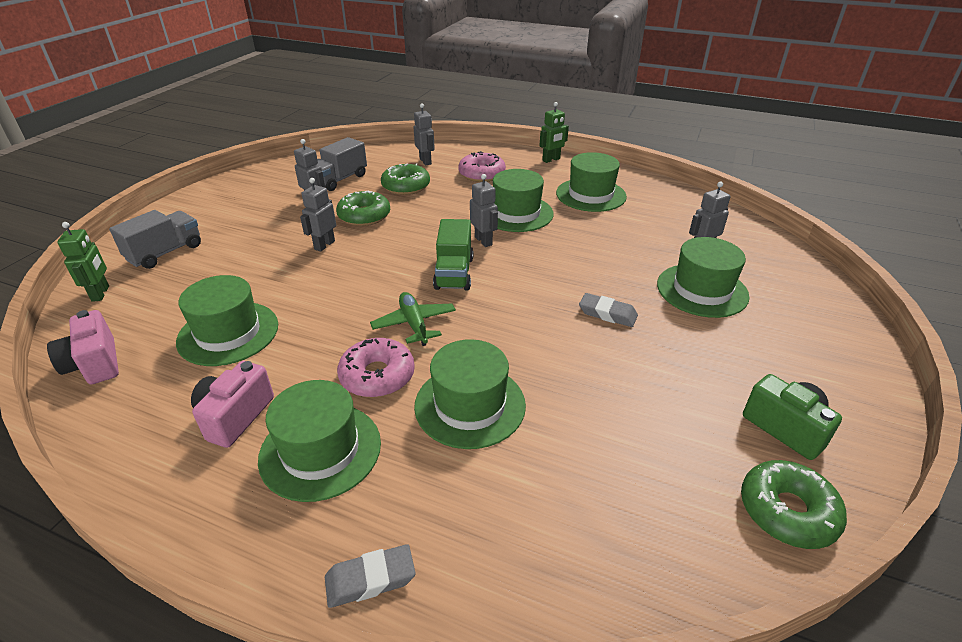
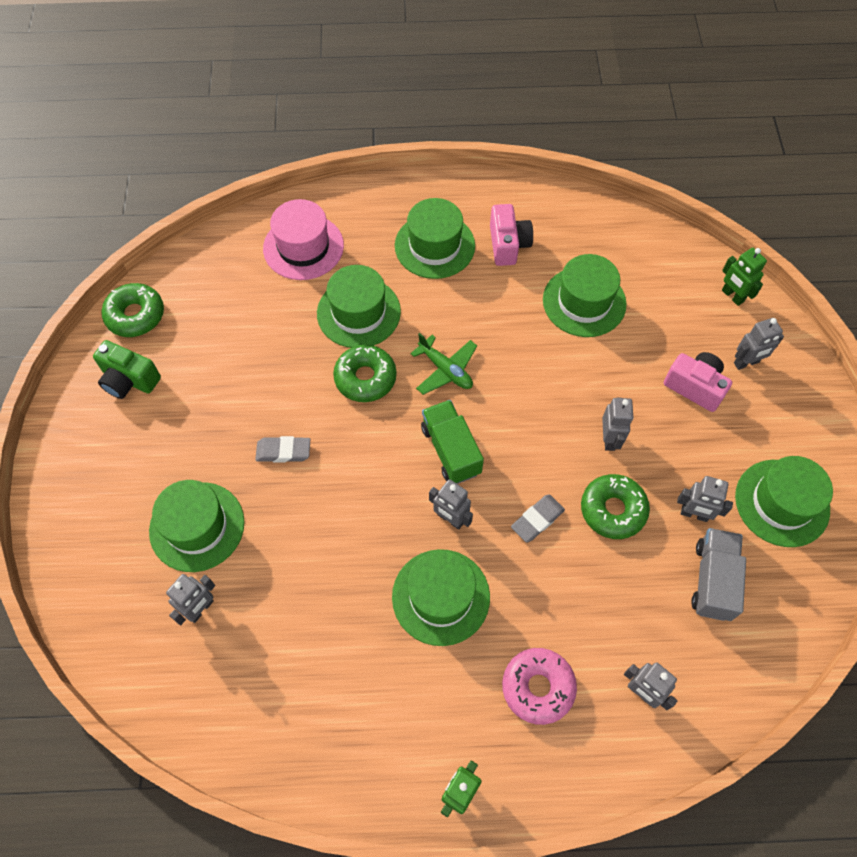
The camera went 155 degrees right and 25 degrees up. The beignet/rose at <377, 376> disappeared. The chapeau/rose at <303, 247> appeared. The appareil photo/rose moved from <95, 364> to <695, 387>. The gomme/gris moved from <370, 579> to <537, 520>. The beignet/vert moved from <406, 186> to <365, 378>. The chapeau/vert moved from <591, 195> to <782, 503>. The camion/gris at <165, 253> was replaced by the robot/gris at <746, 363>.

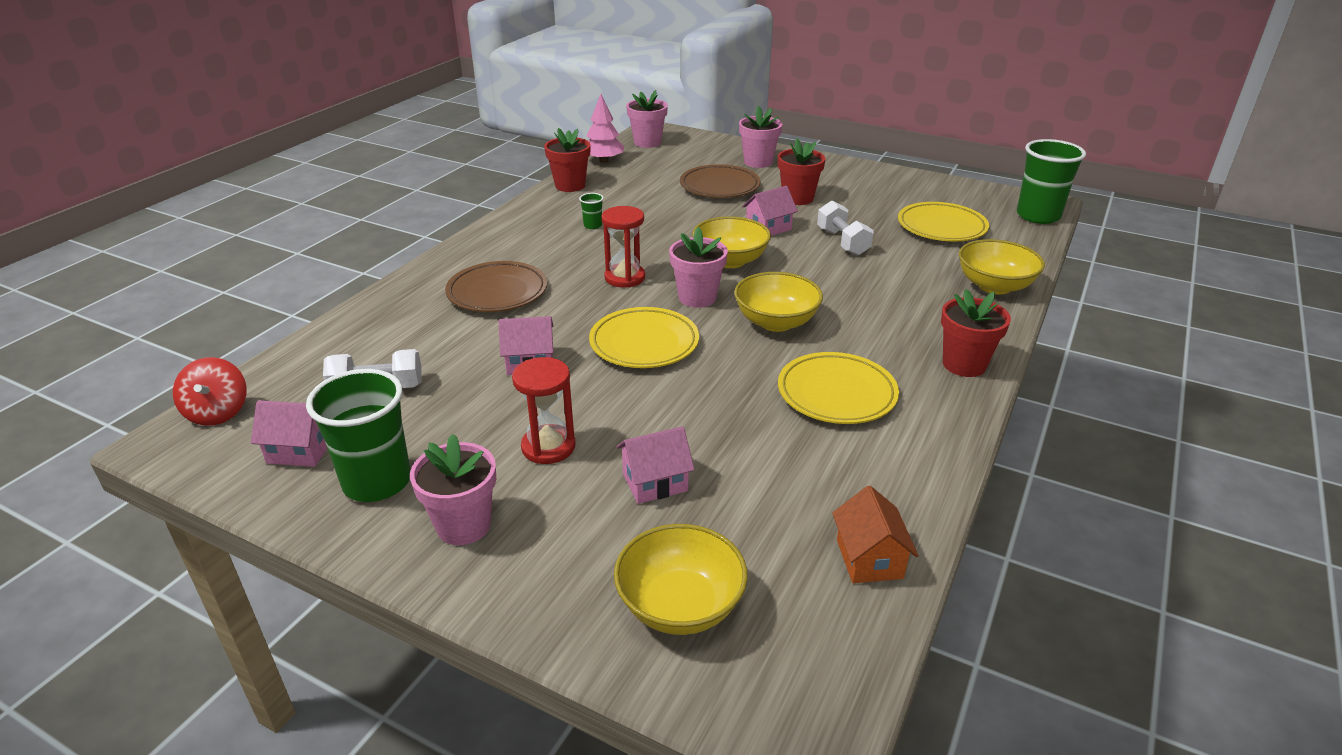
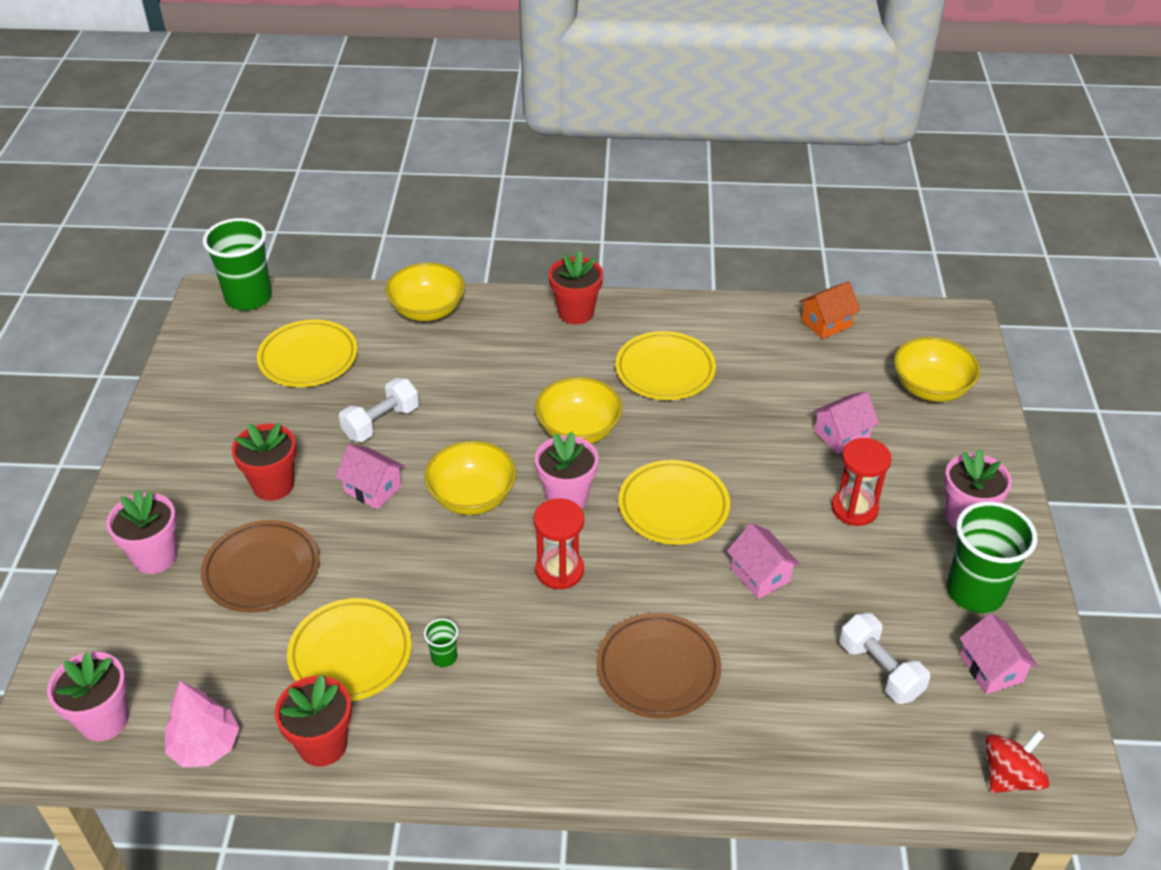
The camera went 115 degrees left and 10 degrees up. The assiette/jaune at <350, 654> appeared. The maison/rose at <655, 482> turned 75 degrees counterclockwise.

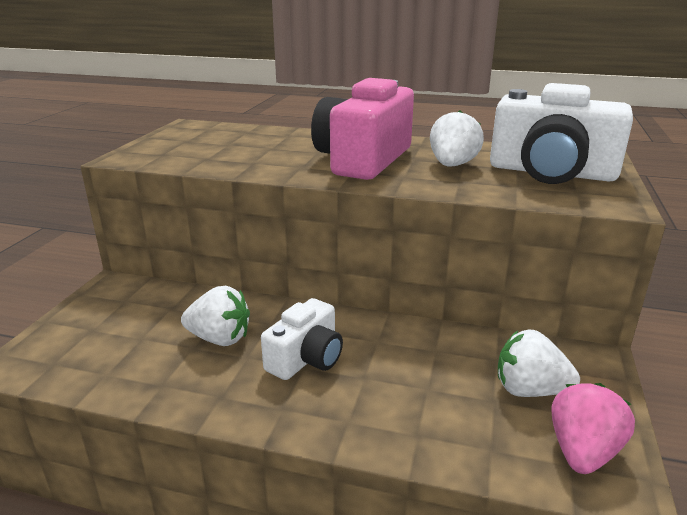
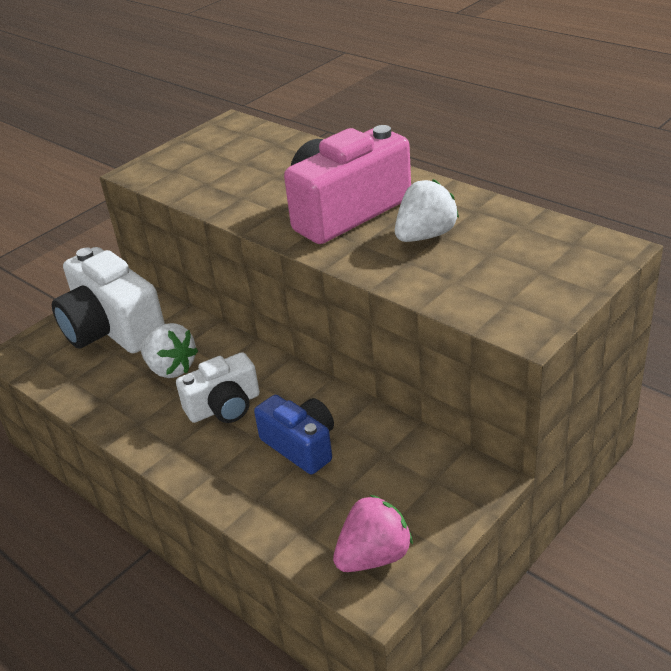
The camera went 30 degrees right and 10 degrees up. The fraise/blanc at <529, 390> disappeared. The appareil photo/bleu at <301, 446> appeared. The appareil photo/blanc moved from <551, 172> to <112, 329>.

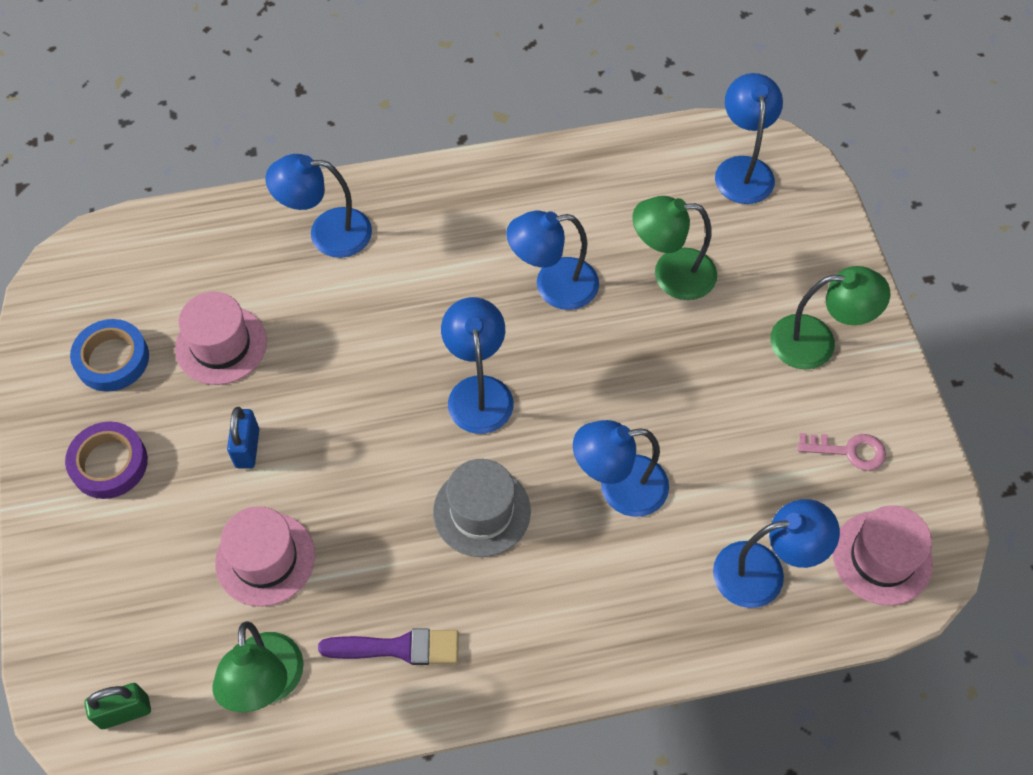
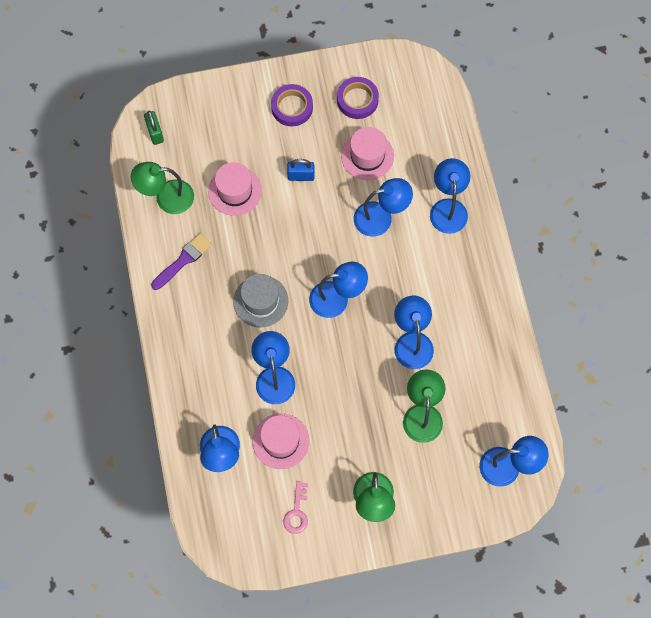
The camera went 90 degrees right and 10 degrees up. The lampe/bleu at <381, 217> appeared. The chapeau/rose moved from <882, 558> to <280, 441>. The ruban adhésif/bleu at <112, 359> became the ruban adhésif/violet at <357, 100>. The pinceau/violet at <398, 648> turned 135 degrees counterclockwise.

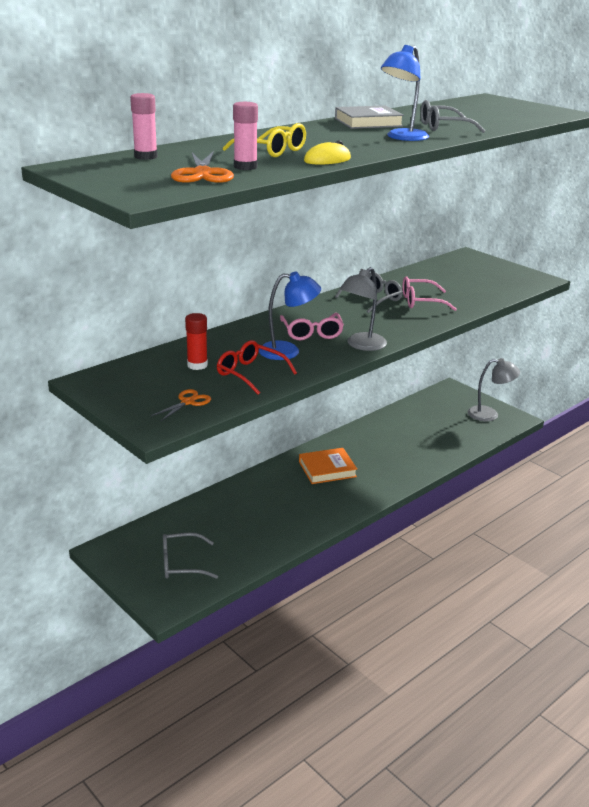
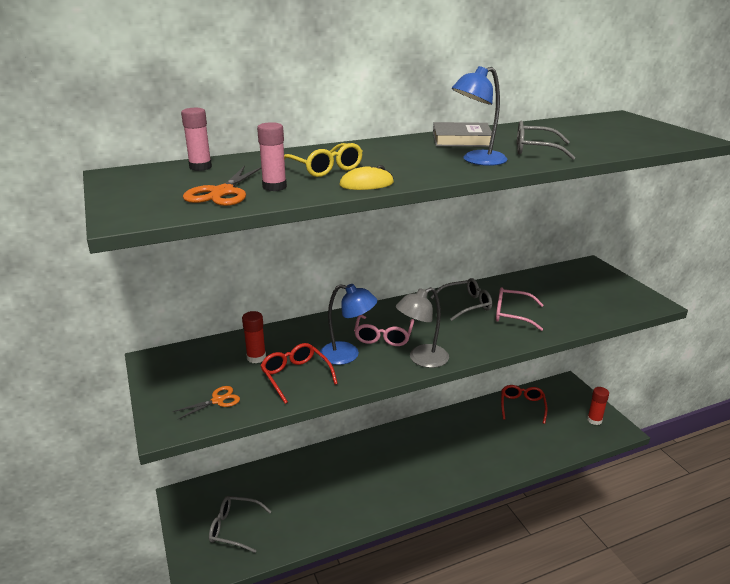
The camera went 20 degrees right and 0 degrees up. The livre/orange at <327, 469> disappeared. The lunettes/rouge at <522, 406> appeared. The lampe/gris at <489, 414> was replaced by the bâton de colle/rouge at <594, 420>.

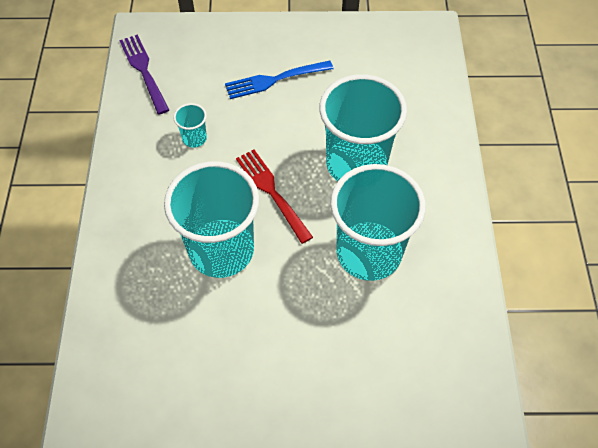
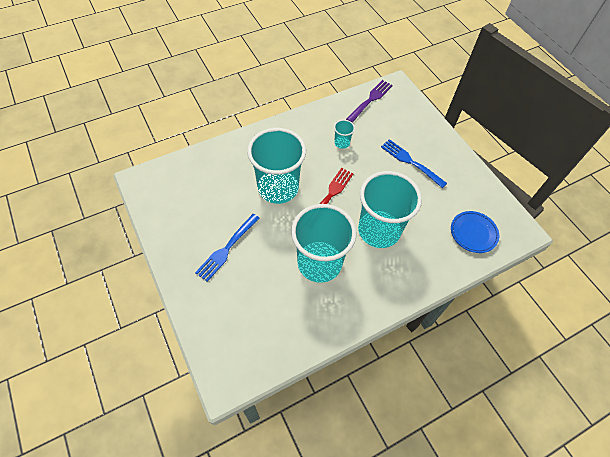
The camera went 60 degrees right and 0 degrees up. The fourchette/bleu at <227, 248> appeared. The assiette/bleu at <473, 233> appeared.

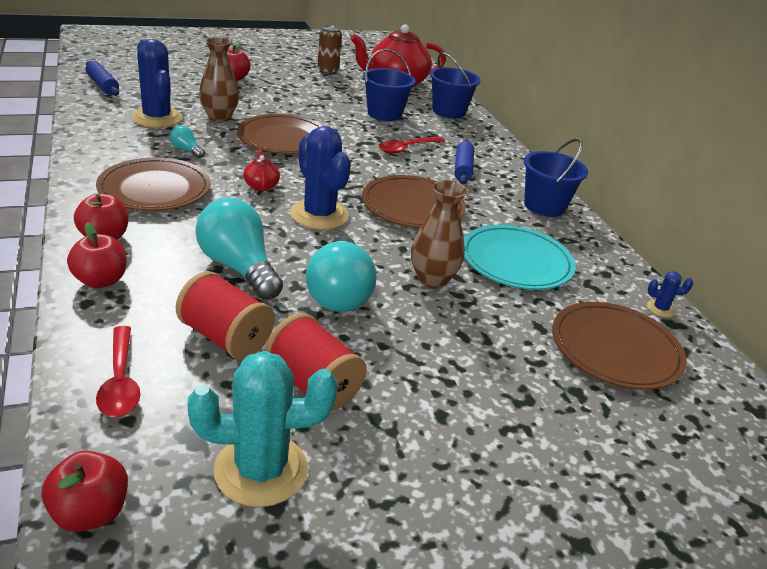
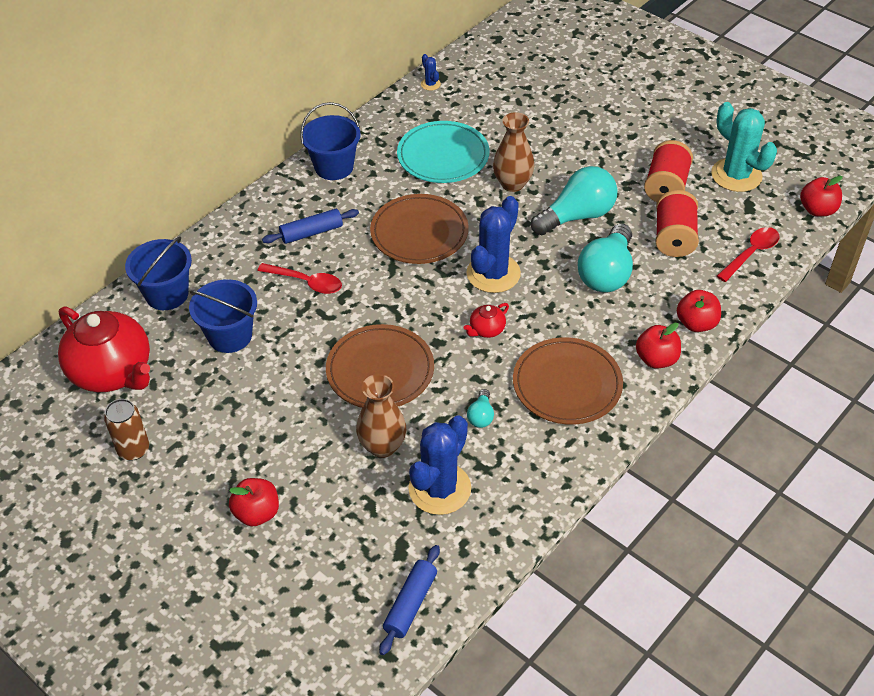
The camera went 115 degrees left and 15 degrees up. The assiette/marron at <615, 349> disappeared.

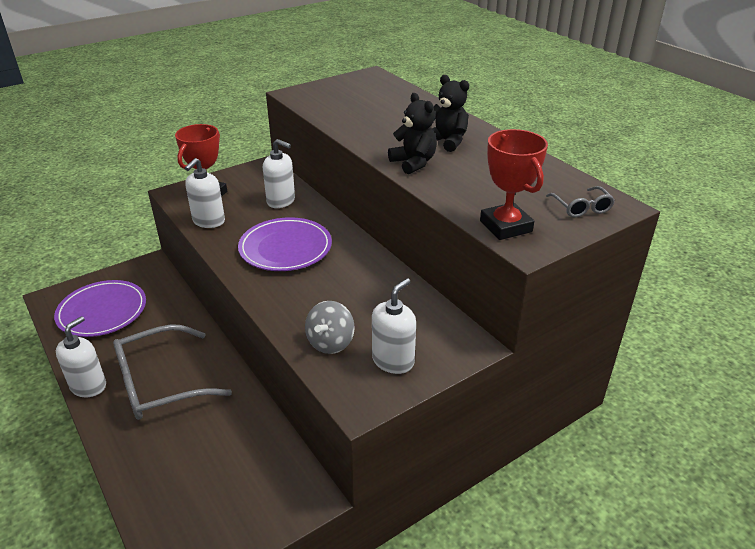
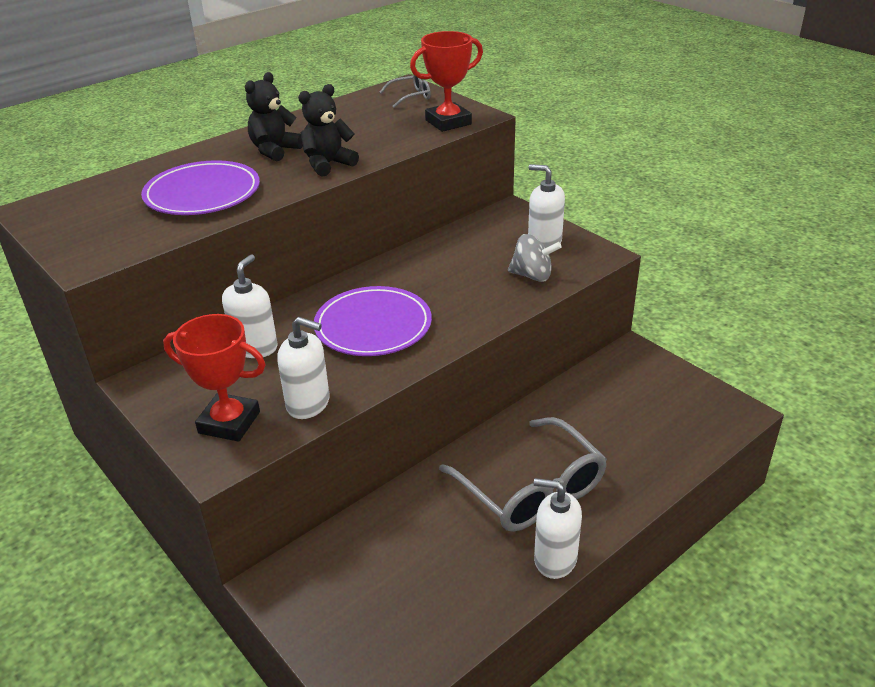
The camera went 95 degrees left and 0 degrees up. The assiette/violet moved from <102, 311> to <202, 193>.

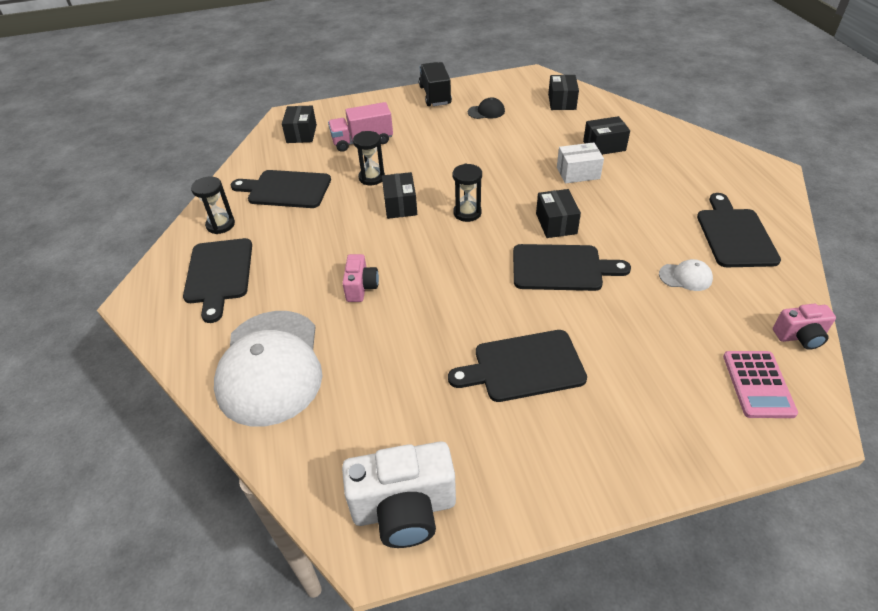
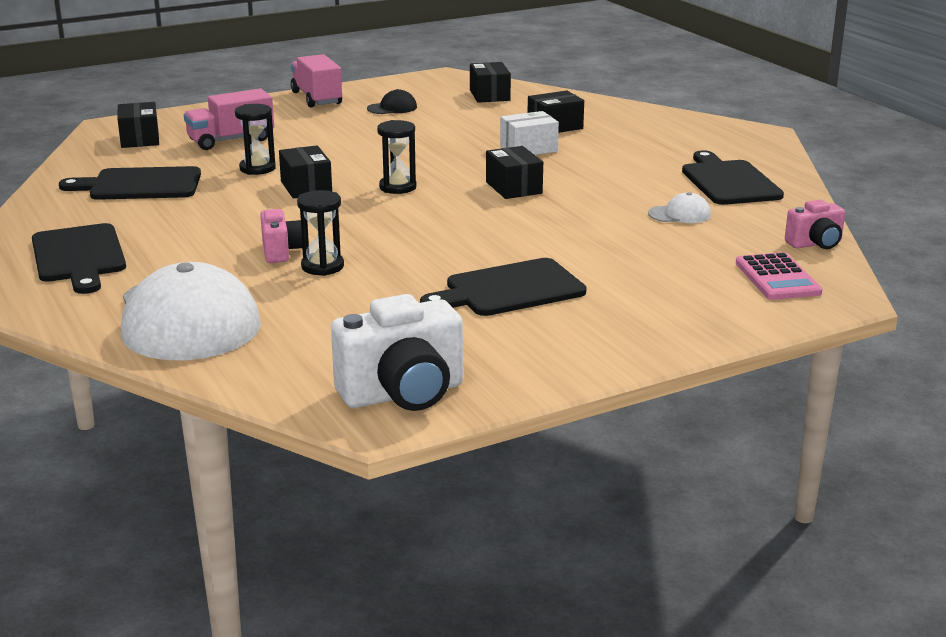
The camera went 15 degrees left and 20 degrees down. The planche à découper/noir at <561, 268> disappeared. The sablier/noir moved from <220, 225> to <322, 266>. The camion/noir at <435, 95> became the camion/rose at <317, 98>.

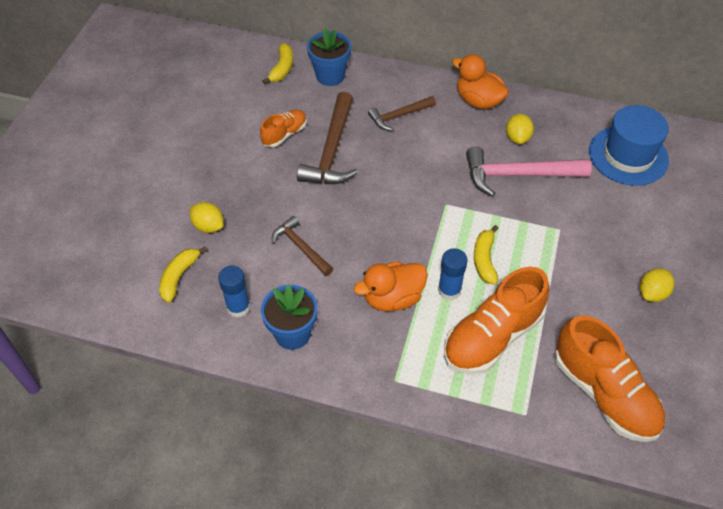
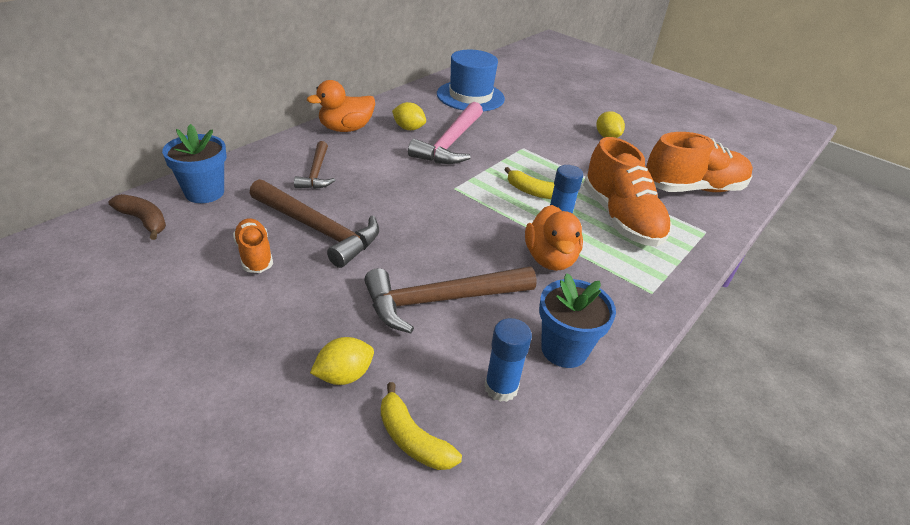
The camera went 70 degrees left and 15 degrees down. The banane/jaune at <282, 68> became the banane/marron at <144, 221>. The marteau/marron at <300, 247> changed to 1.68 times the size.

